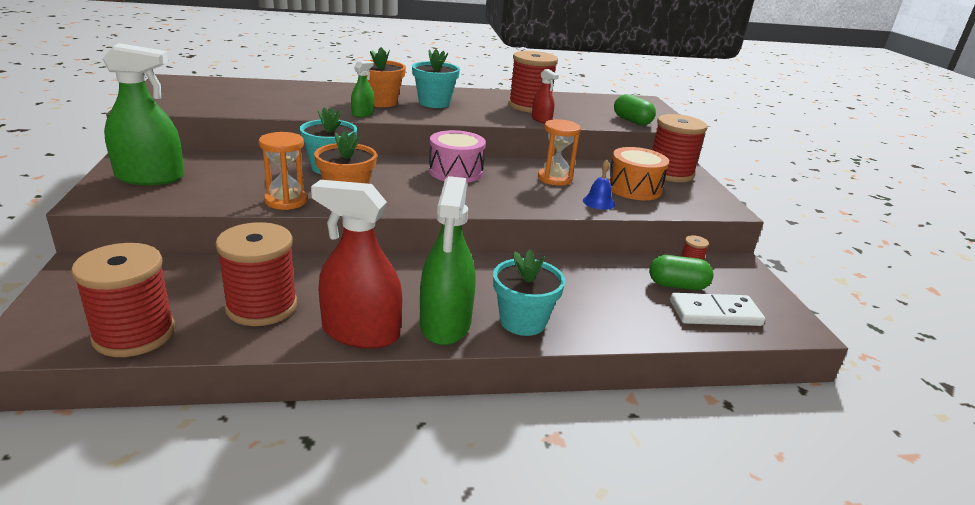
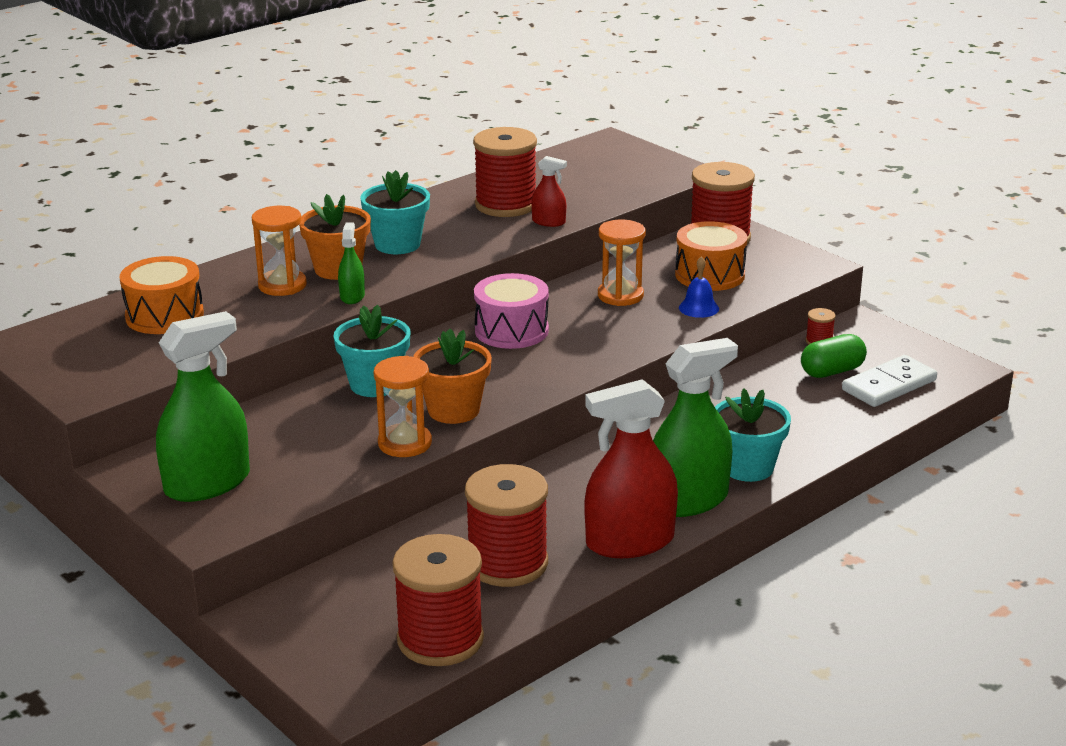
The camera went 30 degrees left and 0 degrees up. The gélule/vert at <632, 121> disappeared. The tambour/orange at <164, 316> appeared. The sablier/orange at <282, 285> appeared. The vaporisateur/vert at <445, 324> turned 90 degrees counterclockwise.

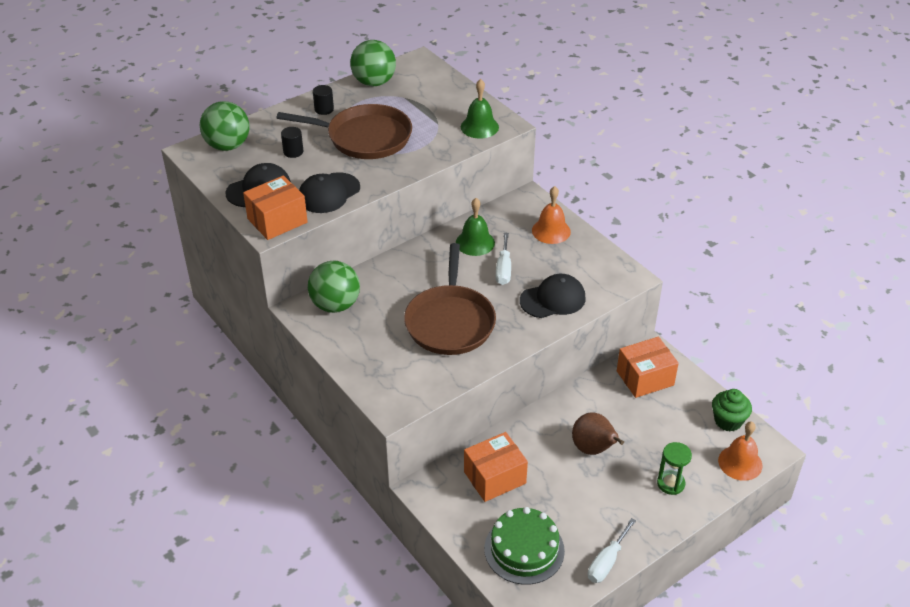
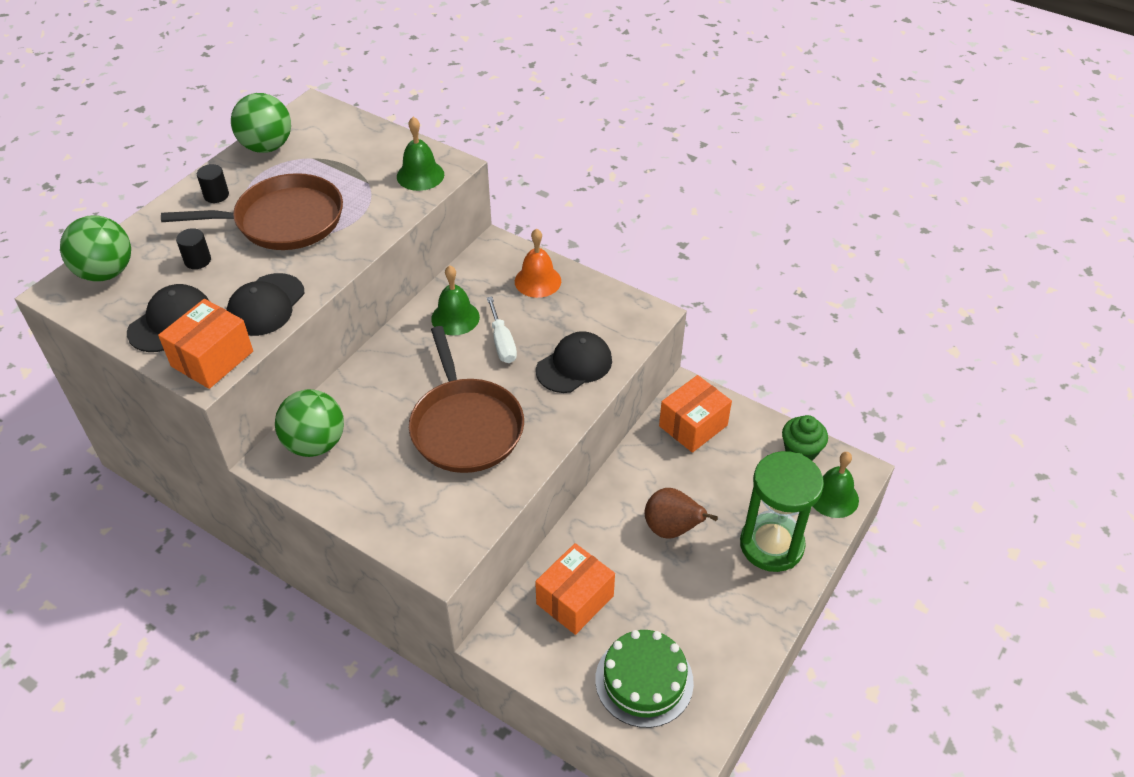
The camera went 20 degrees left and 5 degrees up. The tournevis/blanc at <607, 562> disappeared. The cloche/orange at <740, 463> became the cloche/vert at <833, 497>. The sablier/vert at <670, 483> changed to 1.96 times the size.

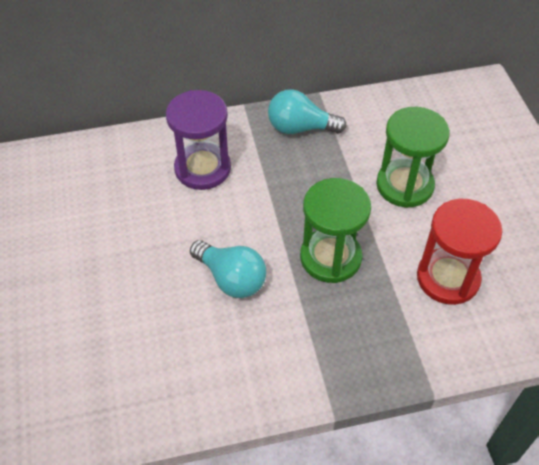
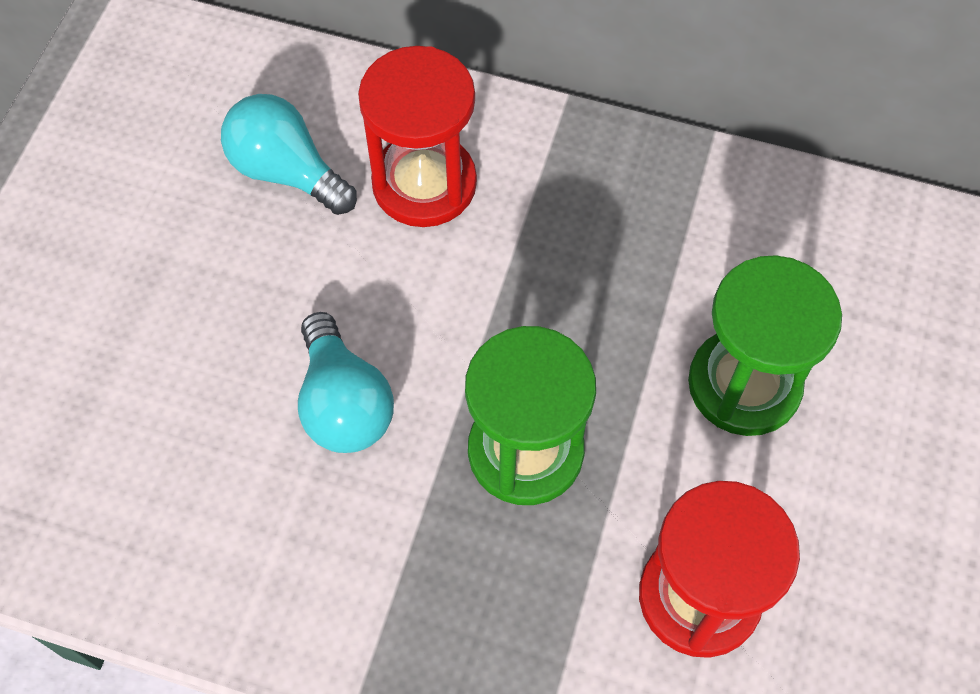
The camera went 30 degrees right and 10 degrees up. The ampoule/turquoise moved from <300, 128> to <287, 172>. The sablier/violet at <202, 168> became the sablier/rouge at <424, 184>.

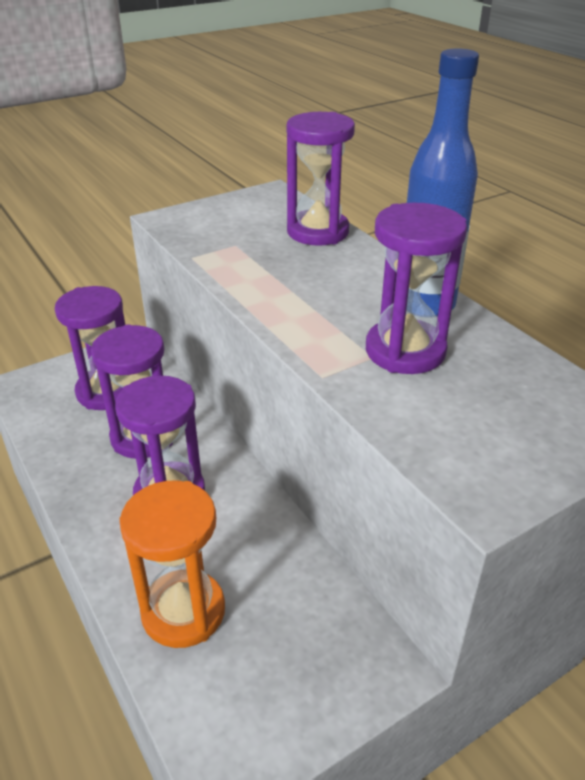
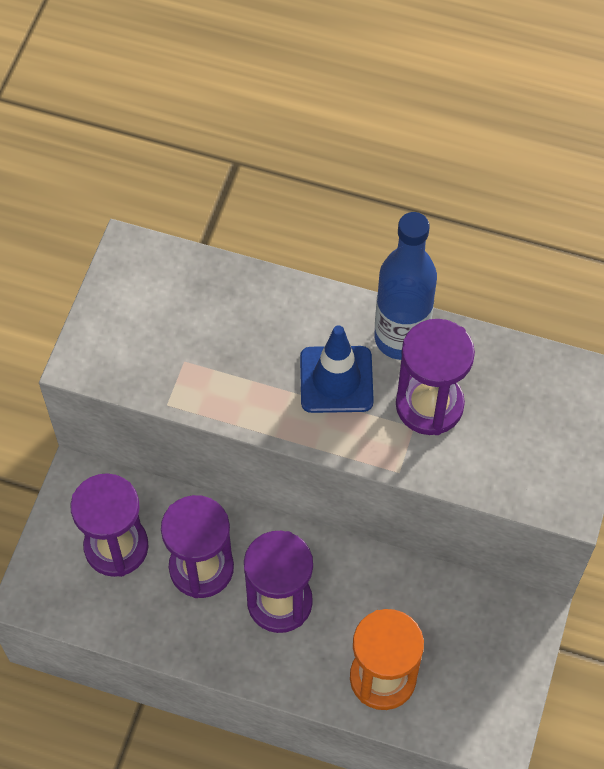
The camera went 40 degrees left and 25 degrees up. The sablier/violet at <318, 232> disappeared. The cône de chantier/bleu at <336, 379> appeared.

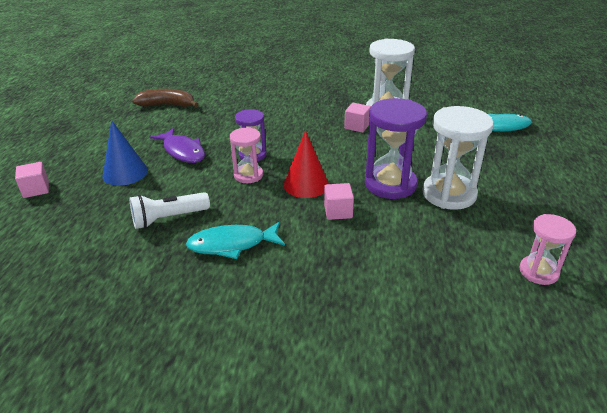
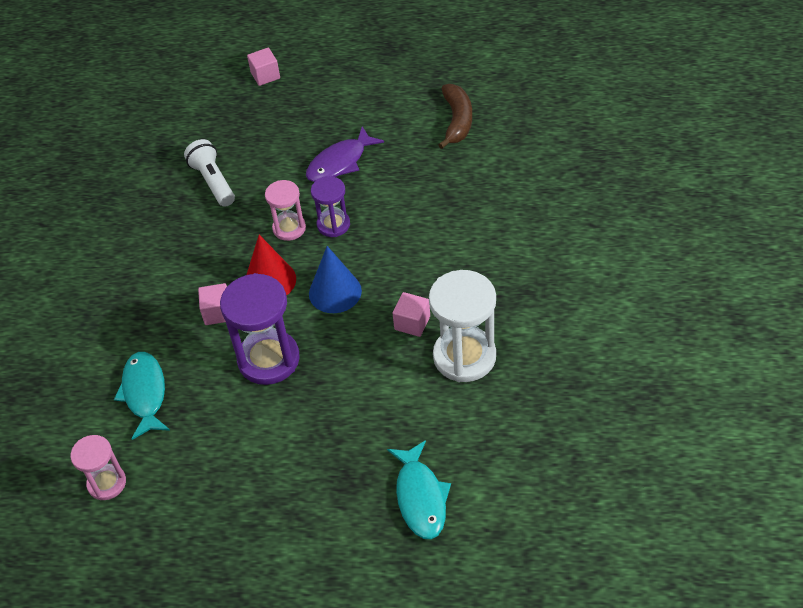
The camera went 90 degrees right and 15 degrees up. The sablier/blanc at <449, 194> disappeared. The cône/bleu moved from <125, 173> to <335, 292>. The poisson/turquoise moved from <232, 244> to <144, 393>.

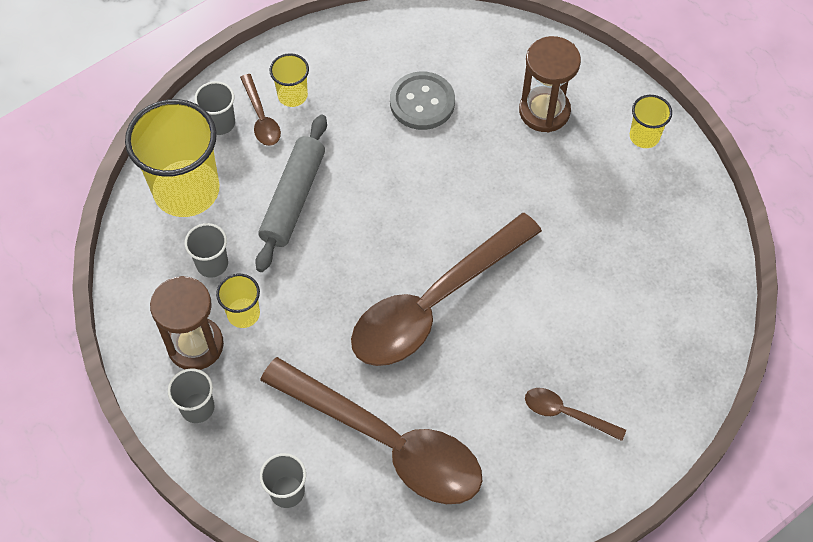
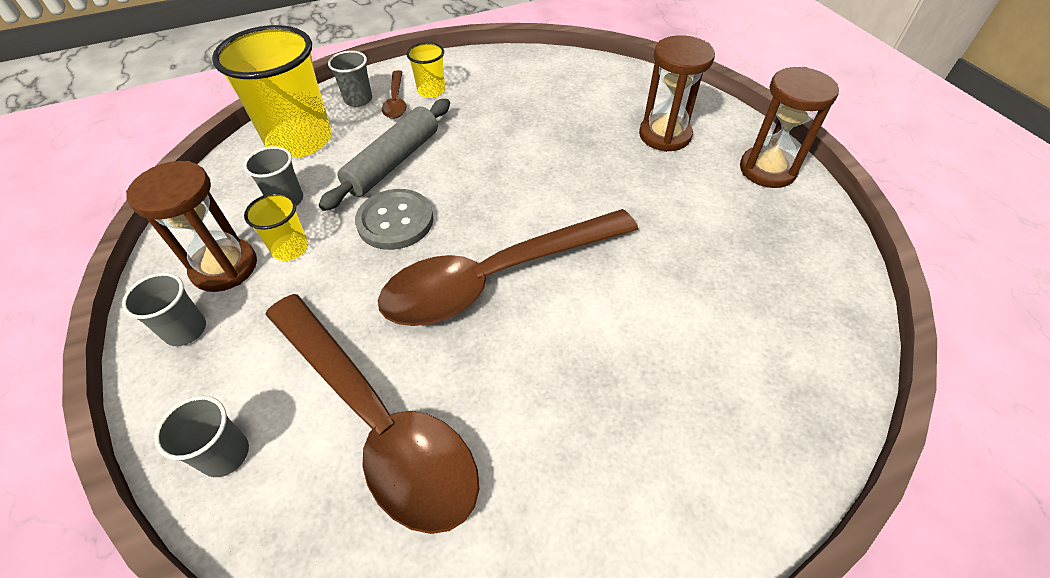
The camera went 15 degrees right and 10 degrees down. The cuillère/marron at <566, 413> disappeared. The bouton/gris moved from <422, 102> to <395, 221>. The gobelet/jaune at <644, 136> was replaced by the sablier/marron at <767, 170>.

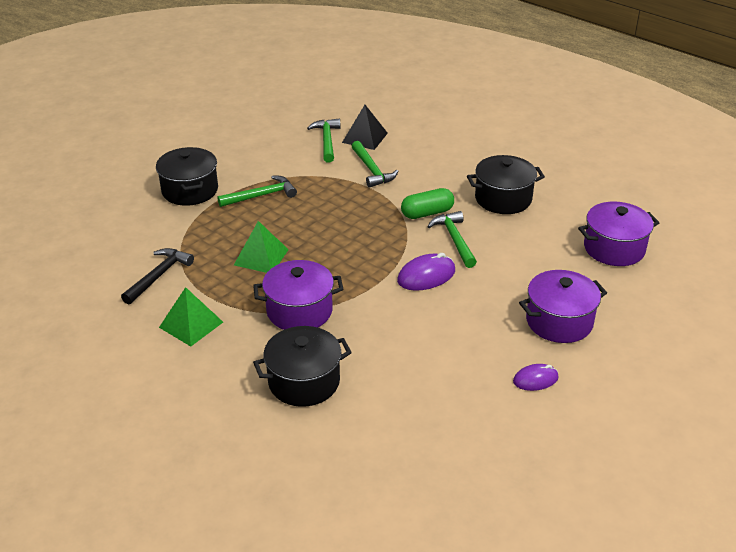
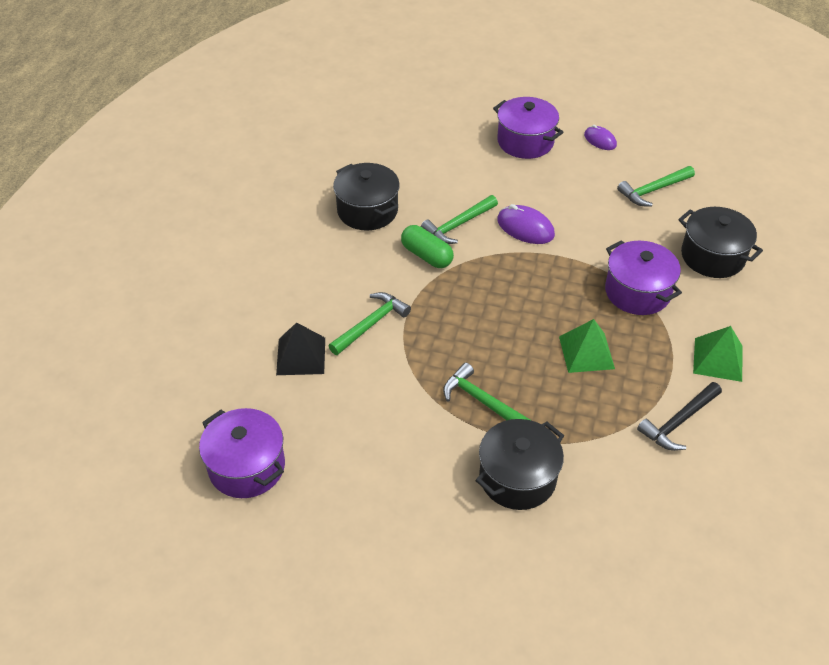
The camera went 115 degrees left and 10 degrees up. The marteau/vert moved from <327, 141> to <653, 190>. The marmite/violet moved from <614, 248> to <247, 467>. The marteau/noir at <158, 276> turned 45 degrees counterclockwise.

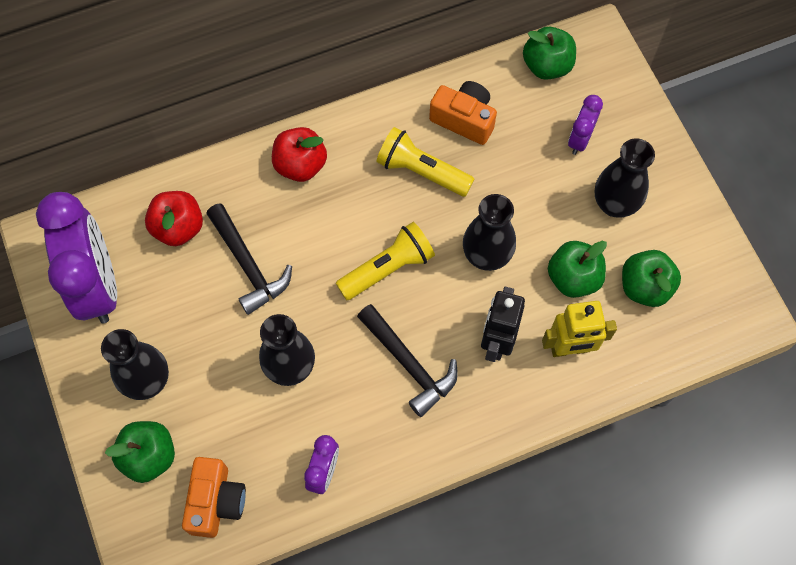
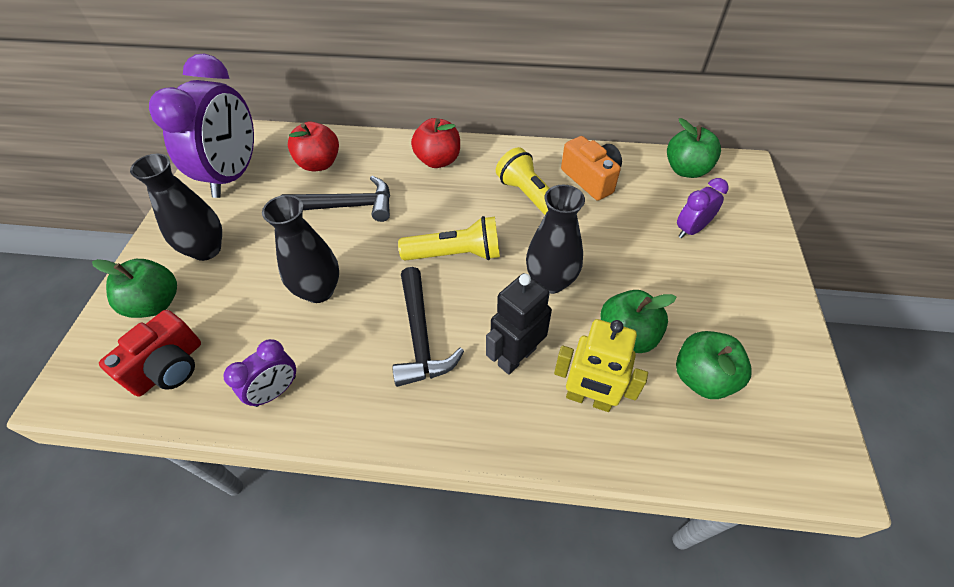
The camera went 30 degrees right and 15 degrees down. The vase/noir at <614, 204> disappeared. The appareil photo/orange at <216, 501> became the appareil photo/rouge at <169, 367>. The marteau/noir at <248, 265> turned 90 degrees counterclockwise.

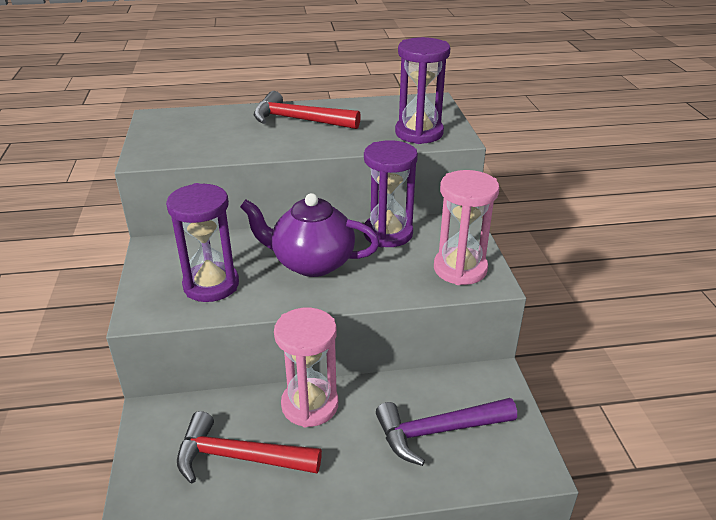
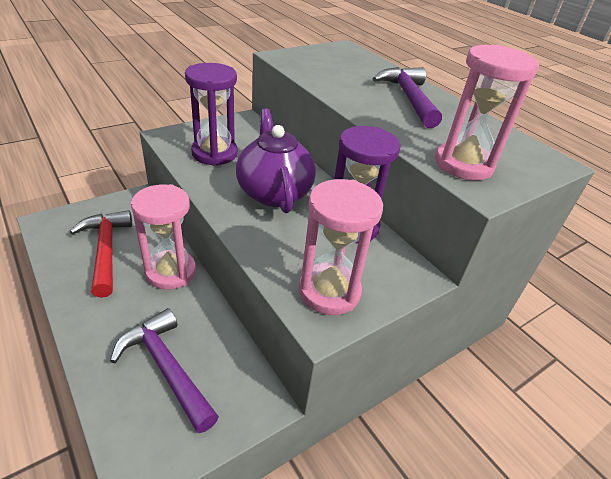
The camera went 60 degrees right and 5 degrees up. The marteau/rouge at <298, 120> became the marteau/violet at <408, 98>. The sablier/violet at <419, 133> became the sablier/rose at <463, 164>.

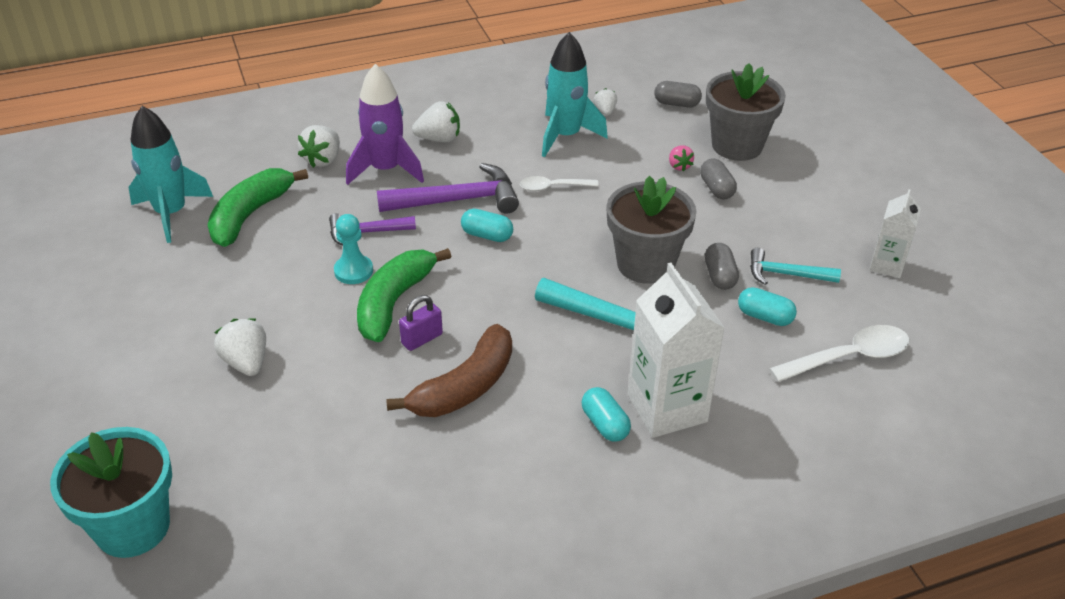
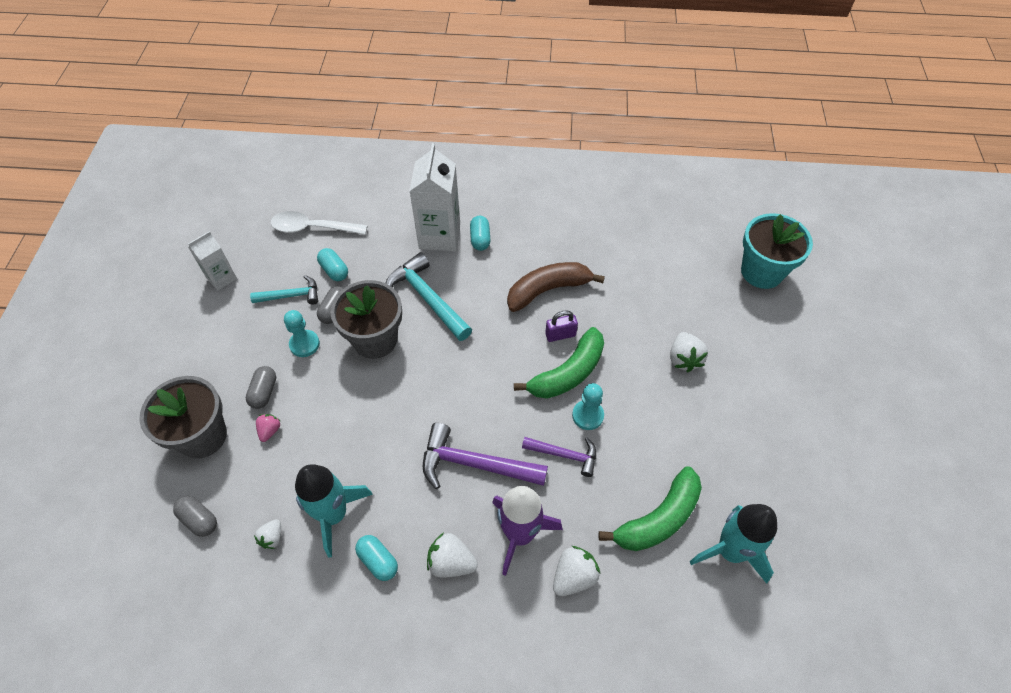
The camera went 155 degrees left and 15 degrees up. The cuillère/blanc at <553, 187> disappeared. The pion/turquoise at <304, 344> appeared. The gélule/turquoise moved from <487, 235> to <378, 561>. The marteau/turquoise at <786, 274> turned 45 degrees counterclockwise.

